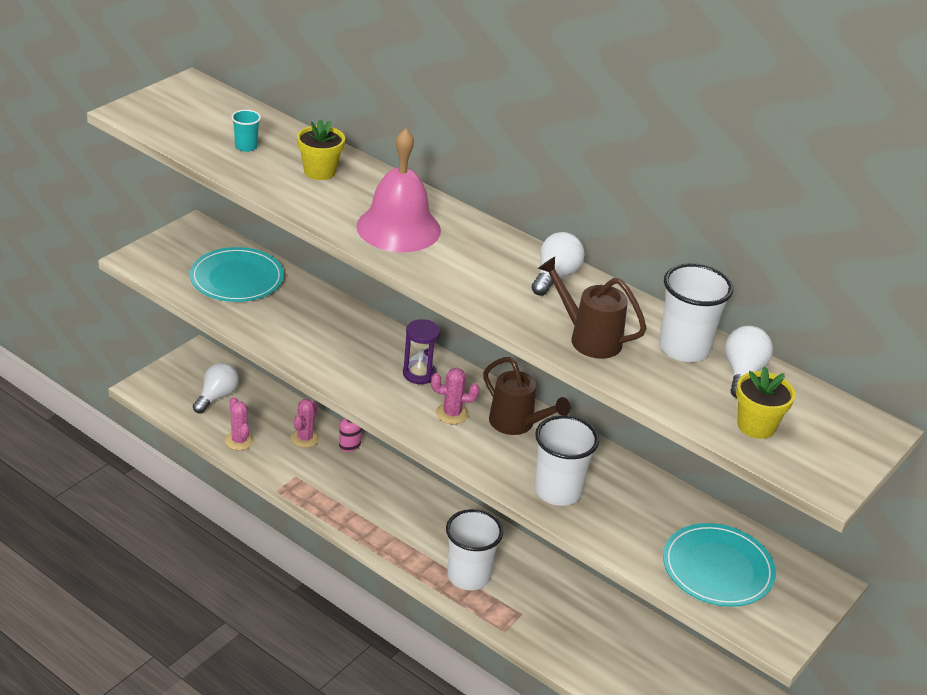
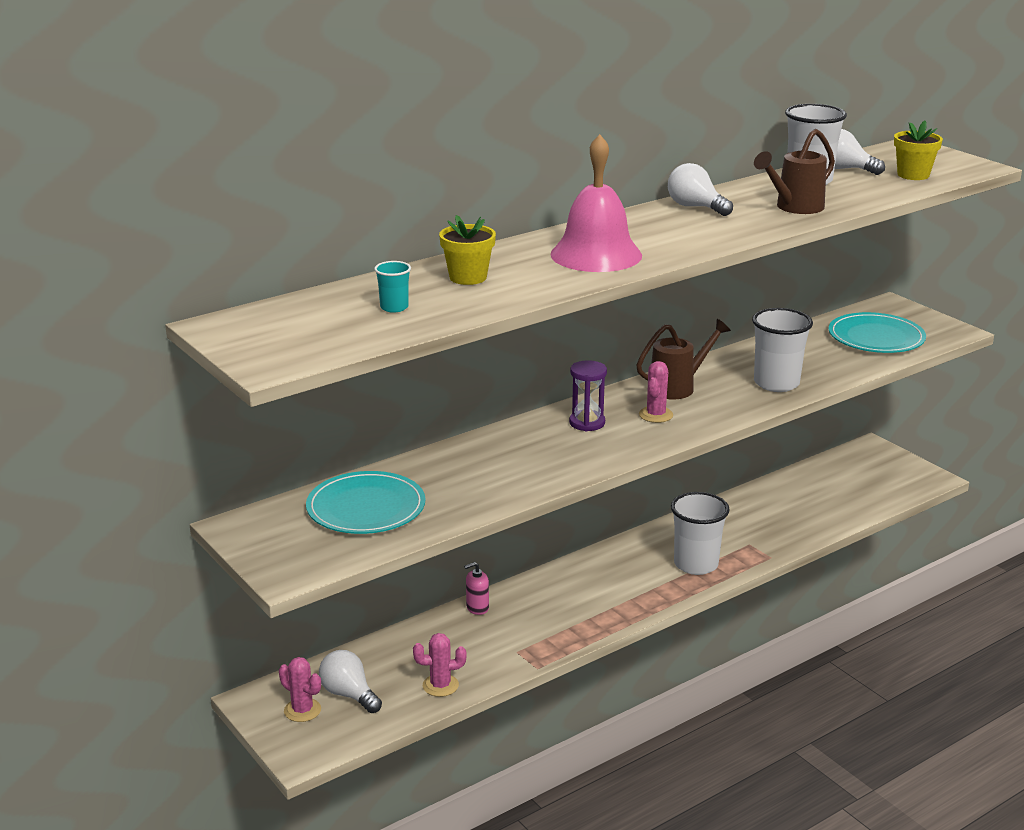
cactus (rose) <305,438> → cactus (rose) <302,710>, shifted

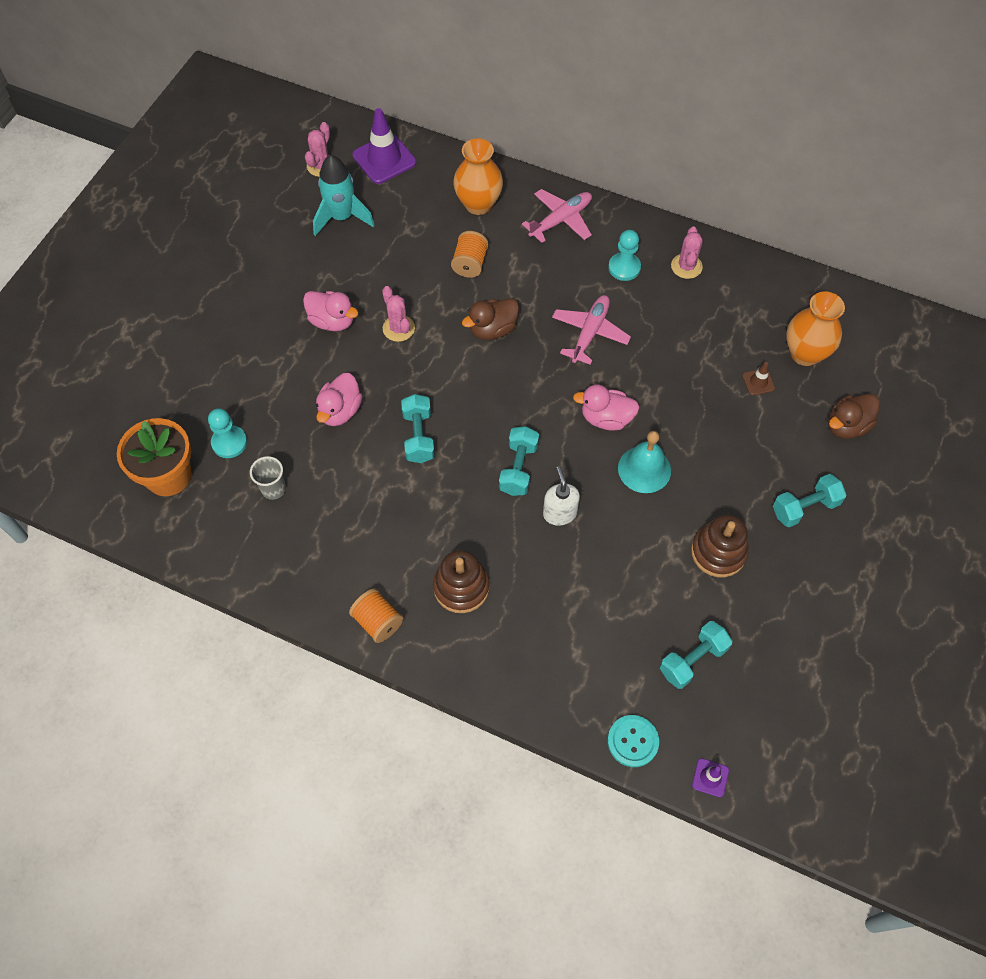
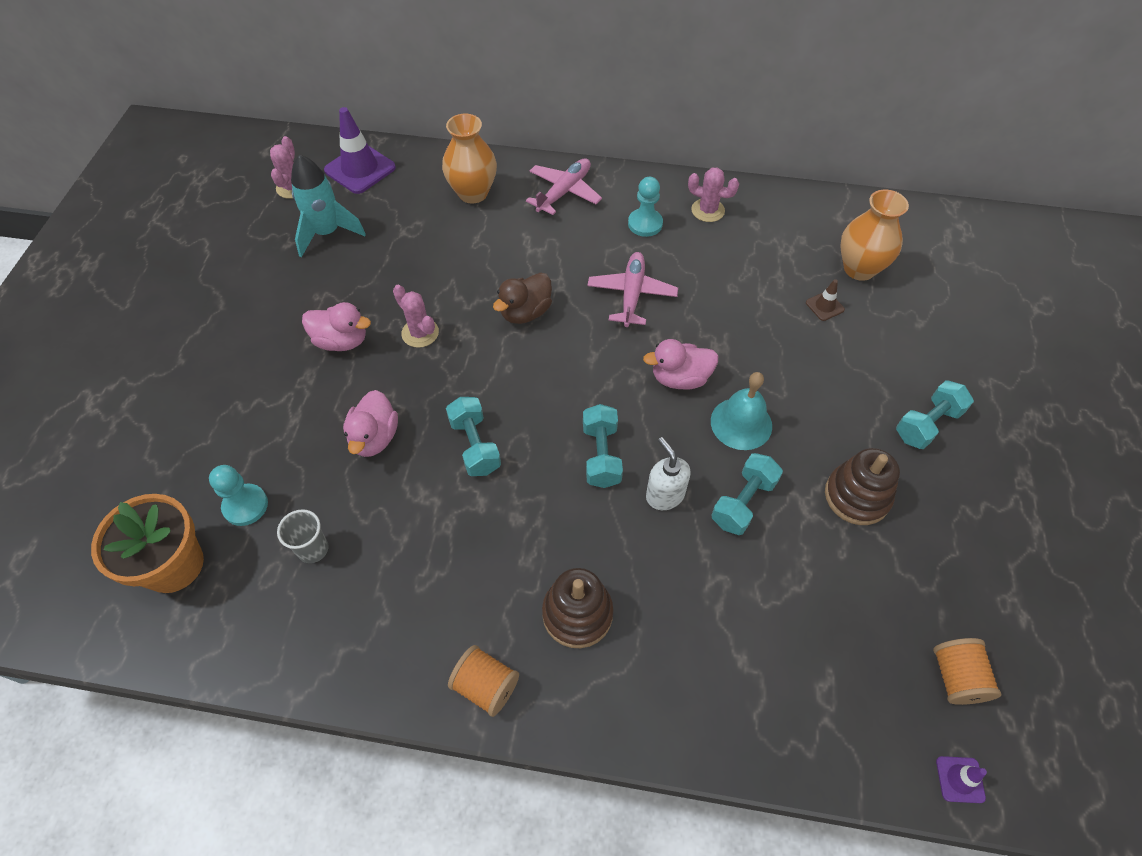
bouton (turquoise) <632,741> → -
canard (marron) <847,426> → -
bobine (orange) <470,264> → bobine (orange) <956,677>, shifted
haltère (turquoise) <692,660> → haltère (turquoise) <743,502>, shifted
cactus (rose) <686,266> → cactus (rose) <708,210>, 60 degrees counterclockwise

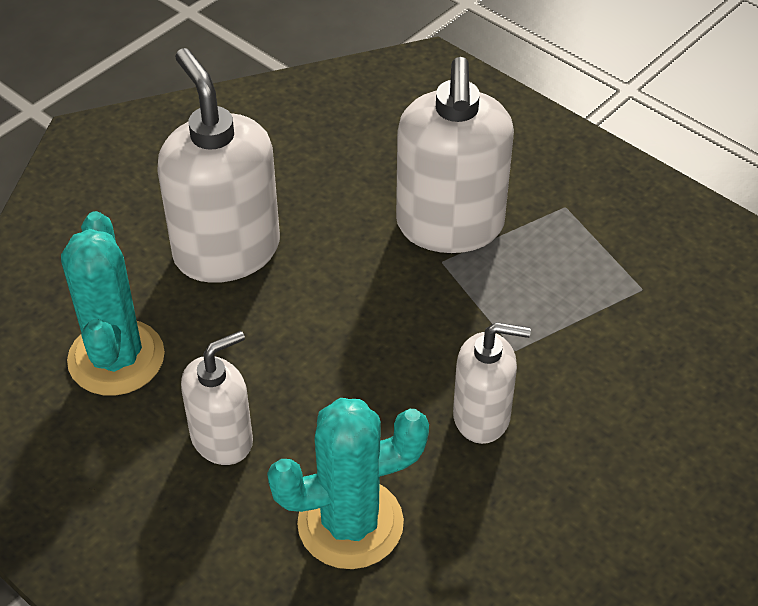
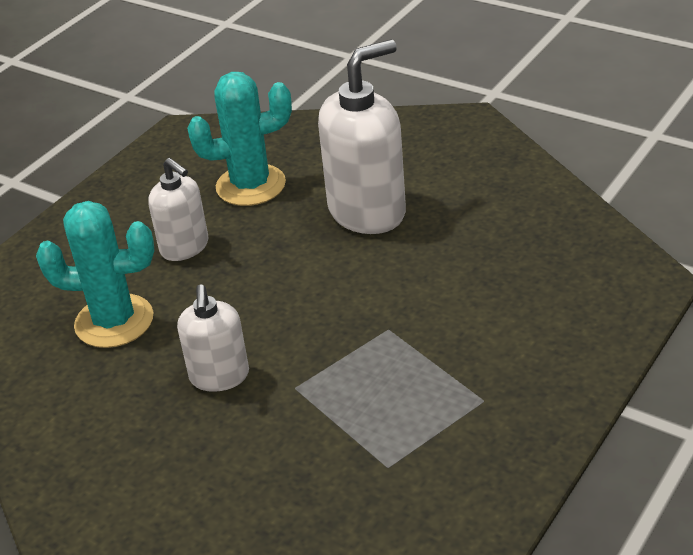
distributeur de savon (blanc) <450,225> → -
cactus (turquoise) <350,523> → cactus (turquoise) <114,321>, 60 degrees counterclockwise

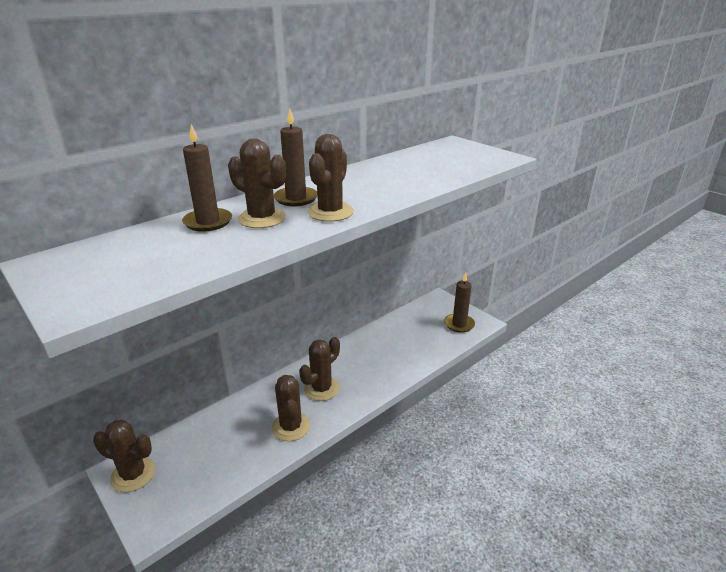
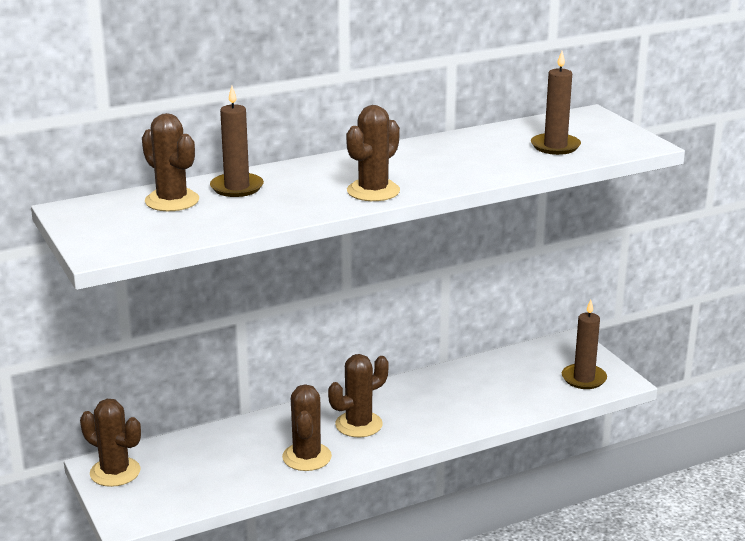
cactus (marron) <262,218> → cactus (marron) <172,201>, shifted
bougie (marron) <296,198> → bougie (marron) <555,146>, shifted

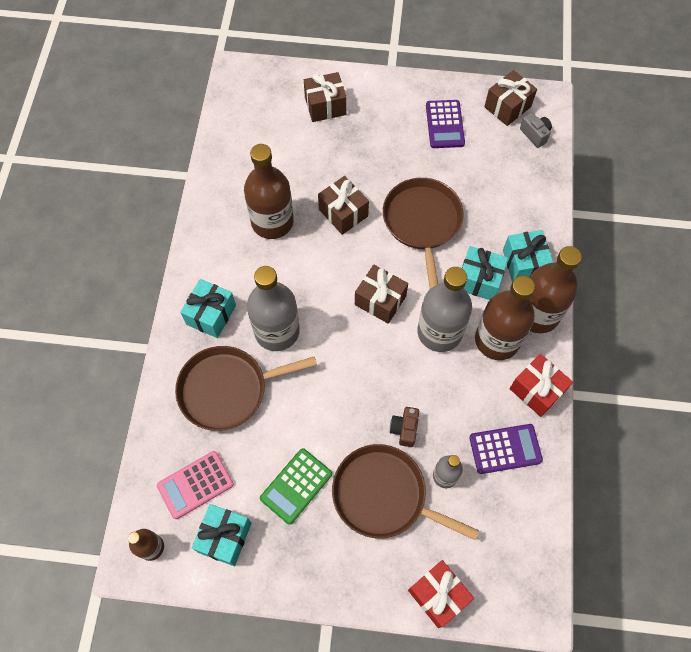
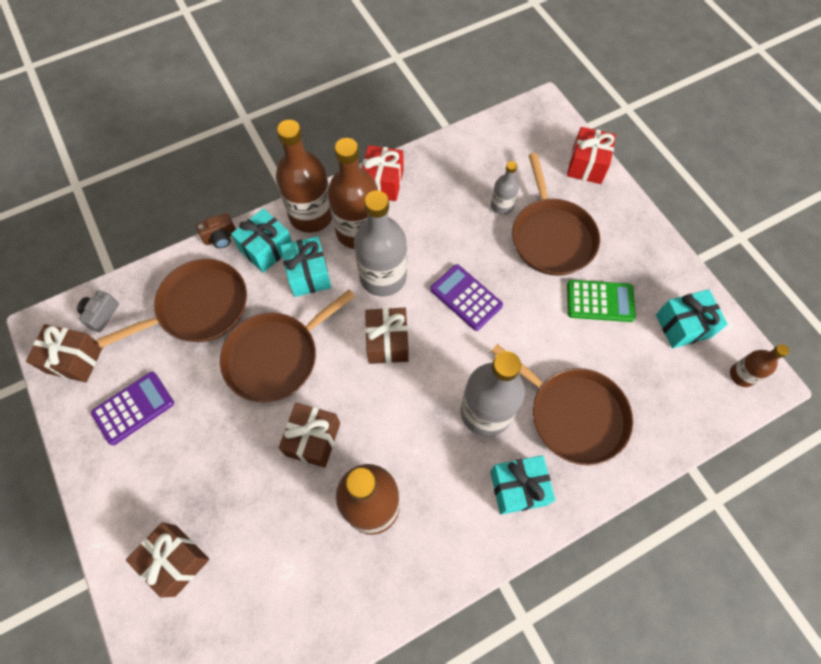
calculatrice (rose) <195,485> → -
- → poêle (marron) <199,307>
appareil photo (marron) <404,429> → appareil photo (marron) <221,237>, shifted
calculatrice (violet) <505,449> → calculatrice (violet) <466,297>, shifted

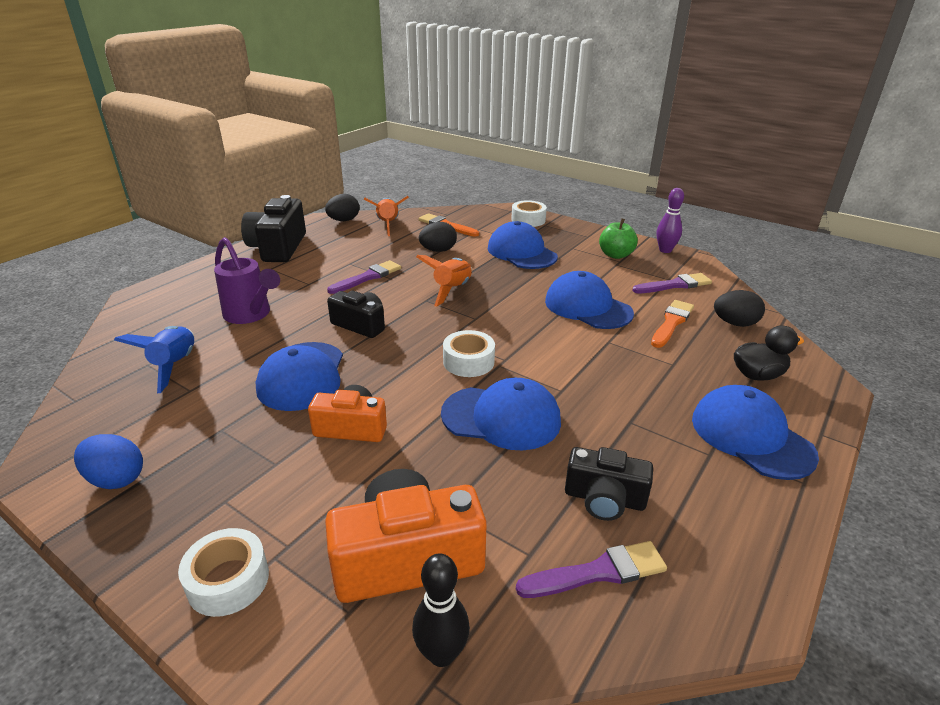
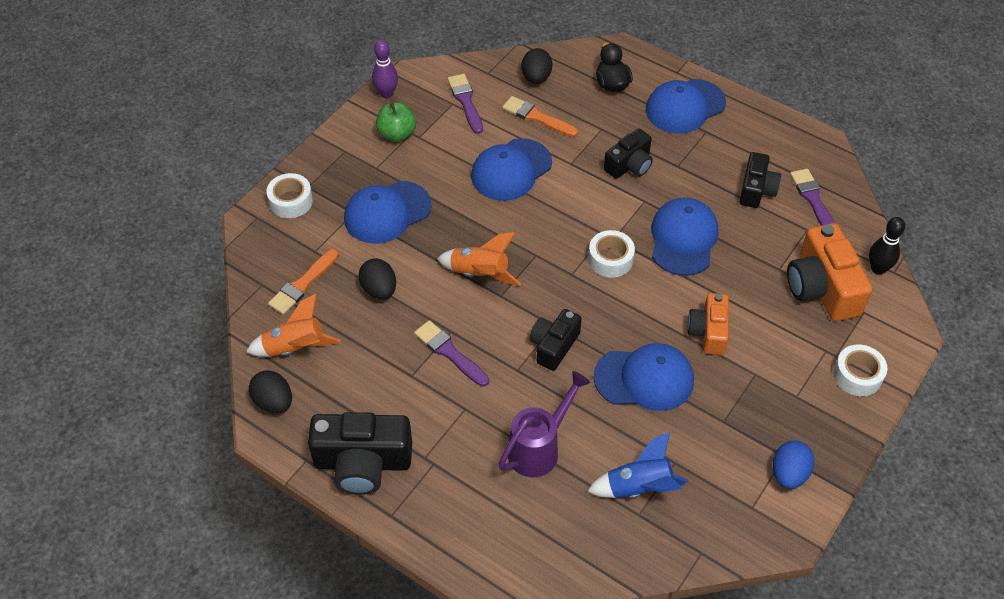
- → appareil photo (noir) <629,165>

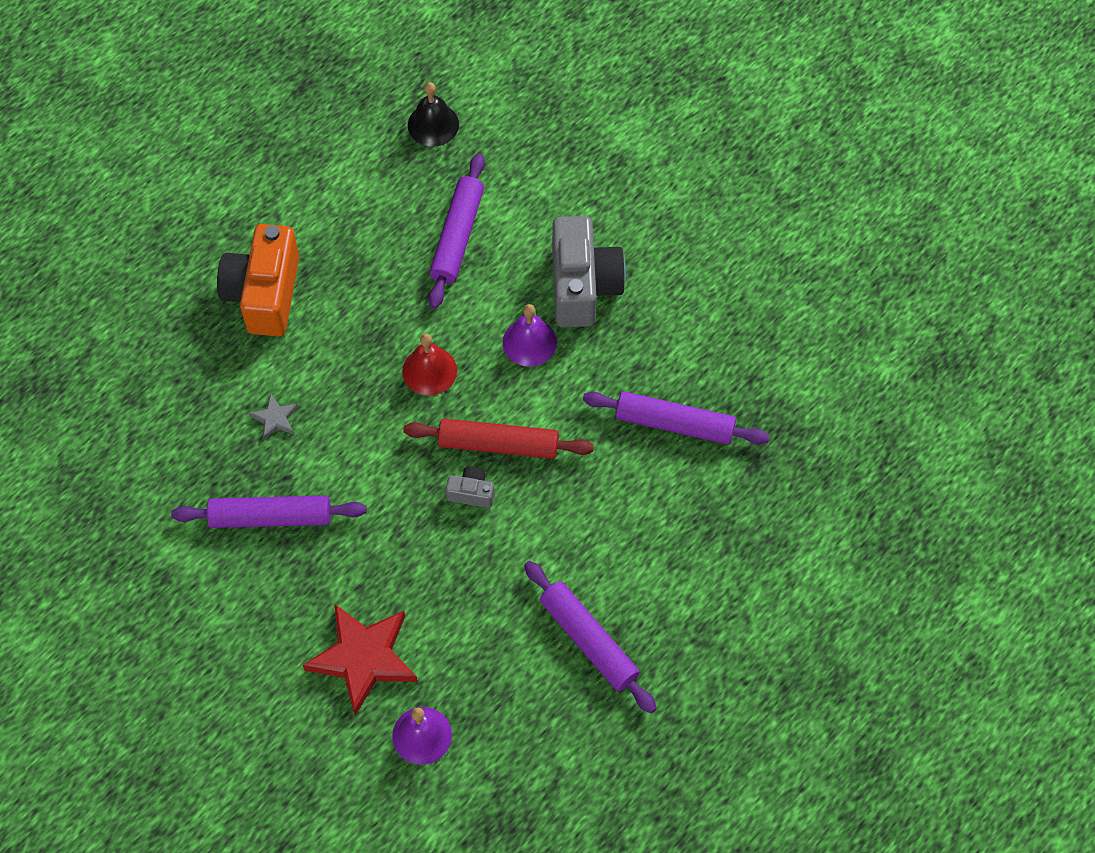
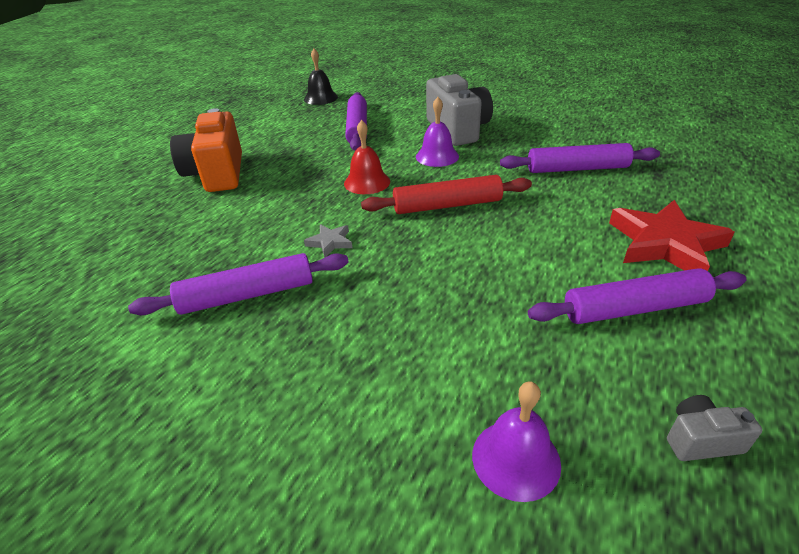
étoile (gris) <275,418> → étoile (gris) <330,242>, shifted
étoile (rouge) <363,658> → étoile (rouge) <665,244>, shifted
appareil photo (gris) <471,493> → appareil photo (gris) <701,440>, shifted
rouleau à pâtisserie (violet) <588,641> → rouleau à pâtisserie (violet) <634,308>, 45 degrees counterclockwise

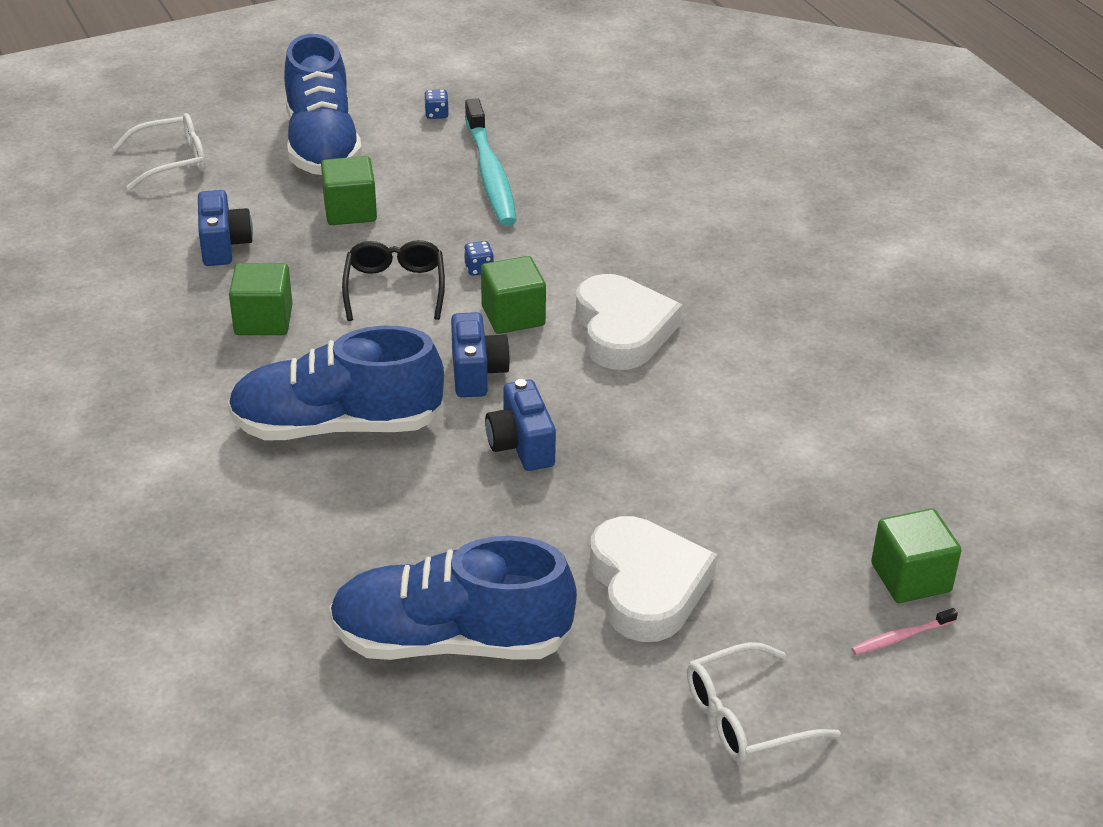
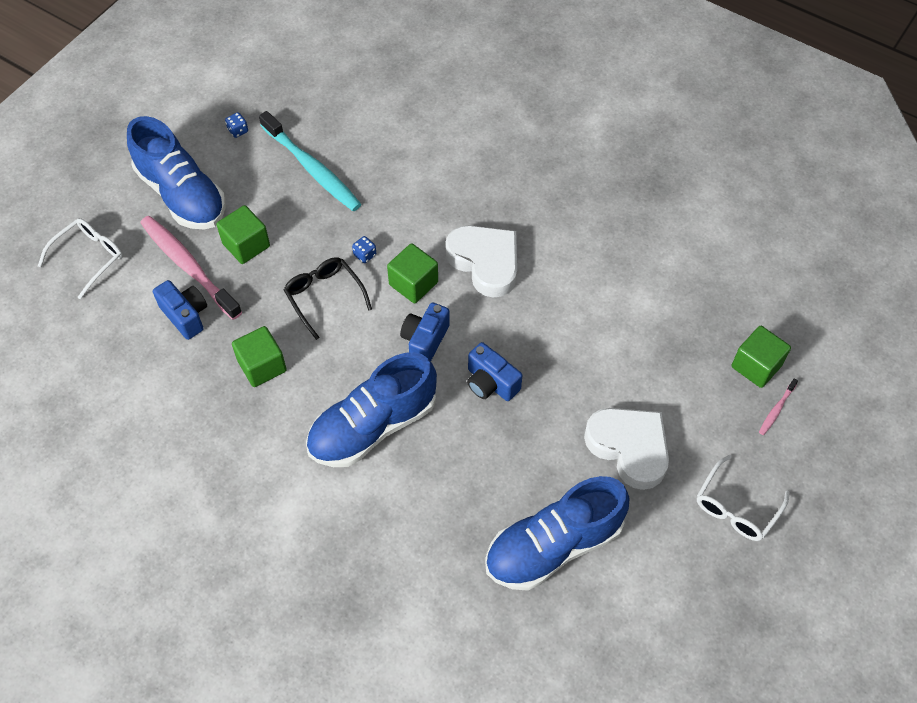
- → brosse à dents (rose) <189,267>
appareil photo (bleu) <477,373> → appareil photo (bleu) <425,340>, 120 degrees counterclockwise

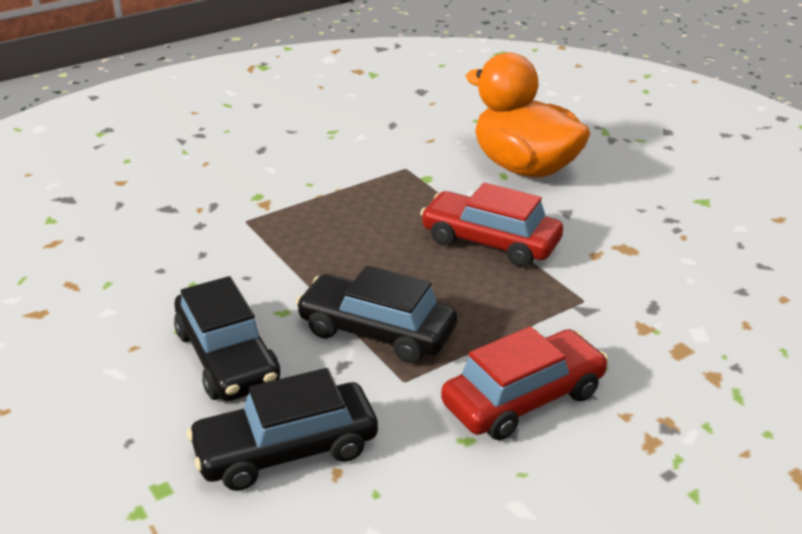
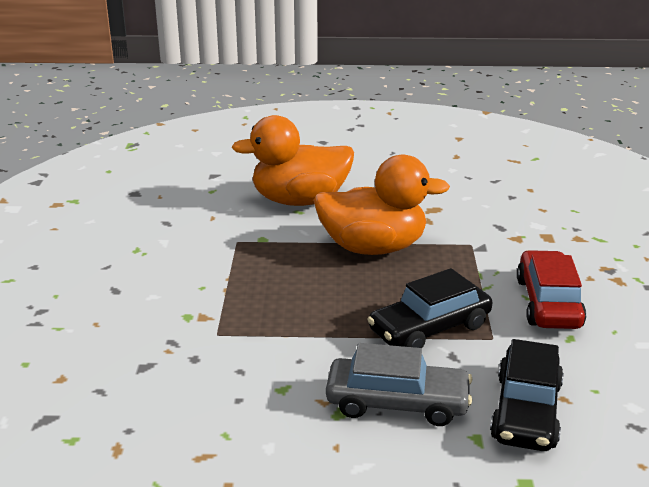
voiture (rouge) <490,242> → canard (orange) <373,248>
voiture (noir) <227,358> → voiture (gris) <397,403>

